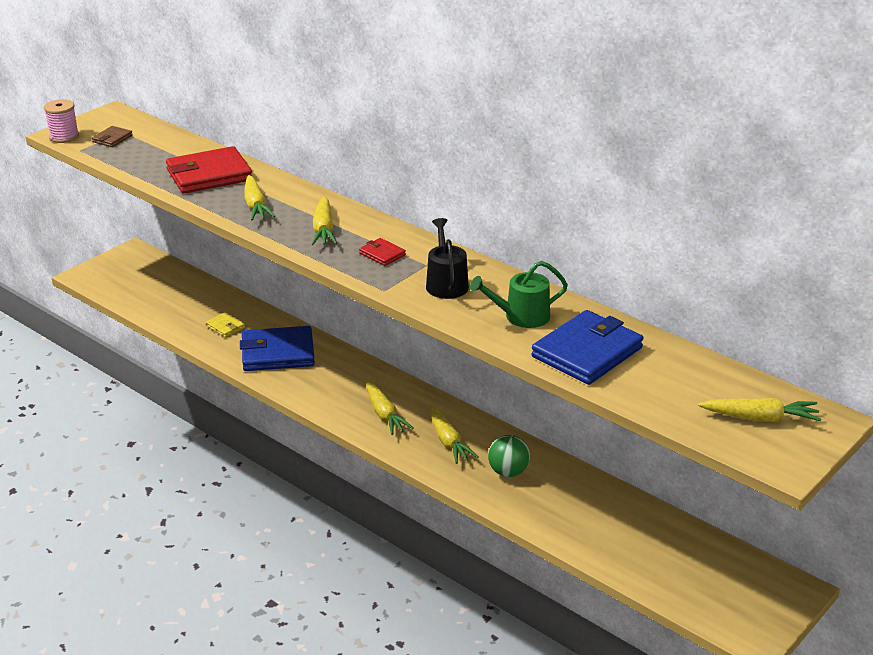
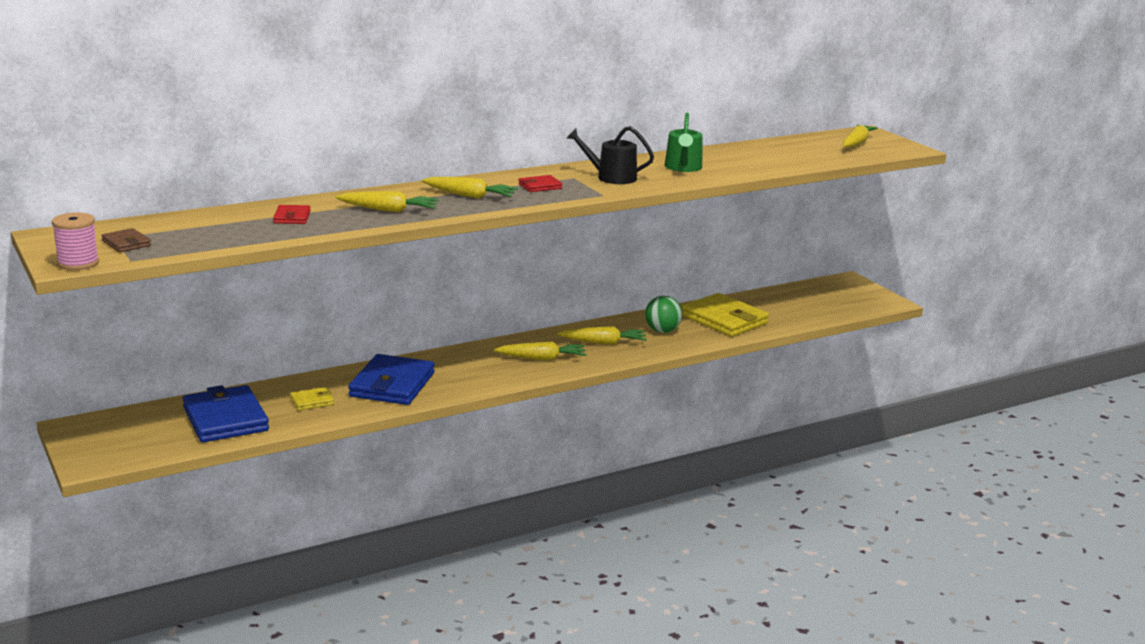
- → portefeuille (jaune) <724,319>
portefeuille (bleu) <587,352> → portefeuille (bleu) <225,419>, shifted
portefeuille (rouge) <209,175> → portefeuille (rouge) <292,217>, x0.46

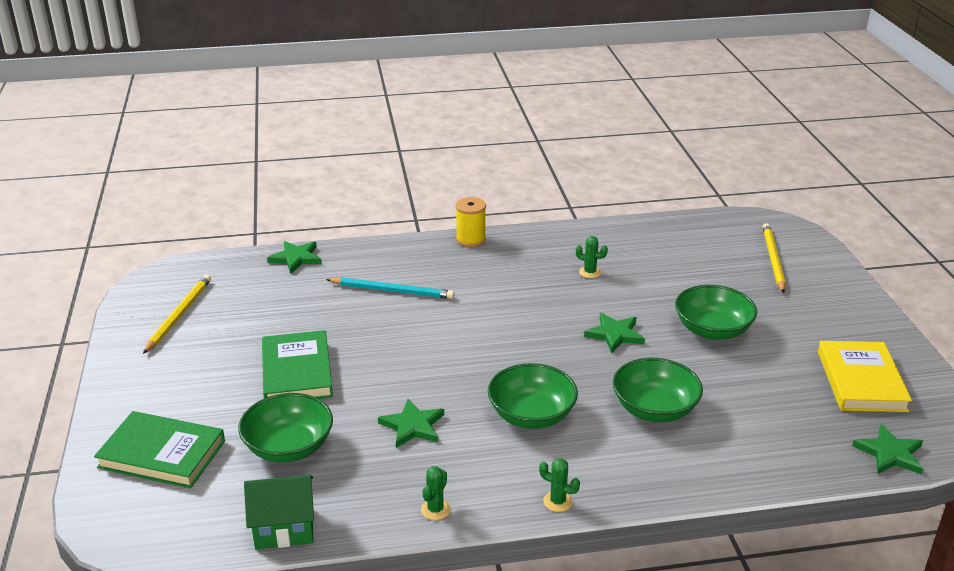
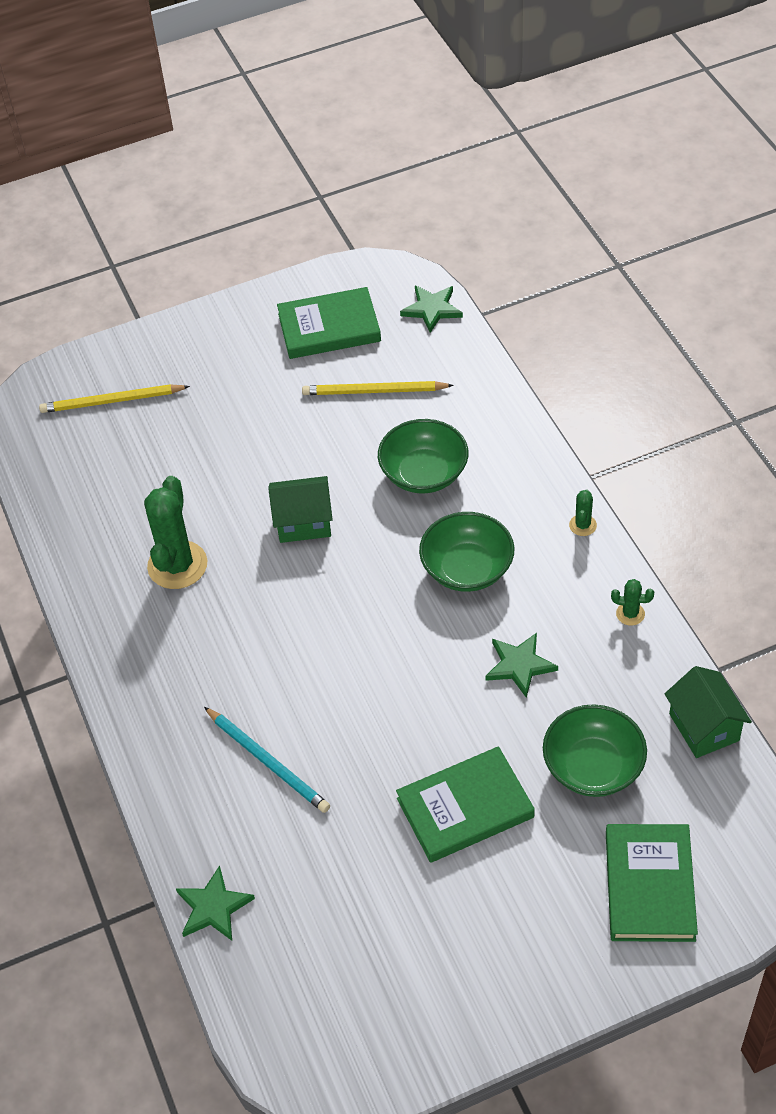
bobine (jaune) <470,239> → -
bol (vert) <712,330> → -
crayon (jaune) <179,315> → crayon (jaune) <374,391>, shifted
étoile (vert) <615,334> → maison (vert) <303,522>
livre (jaune) <861,381> → livre (vert) <329,328>
crayon (turquoise) <392,291> → crayon (turquoise) <268,762>, 135 degrees clockwise
cactus (vert) <590,272> → cactus (vert) <177,565>, x2.18

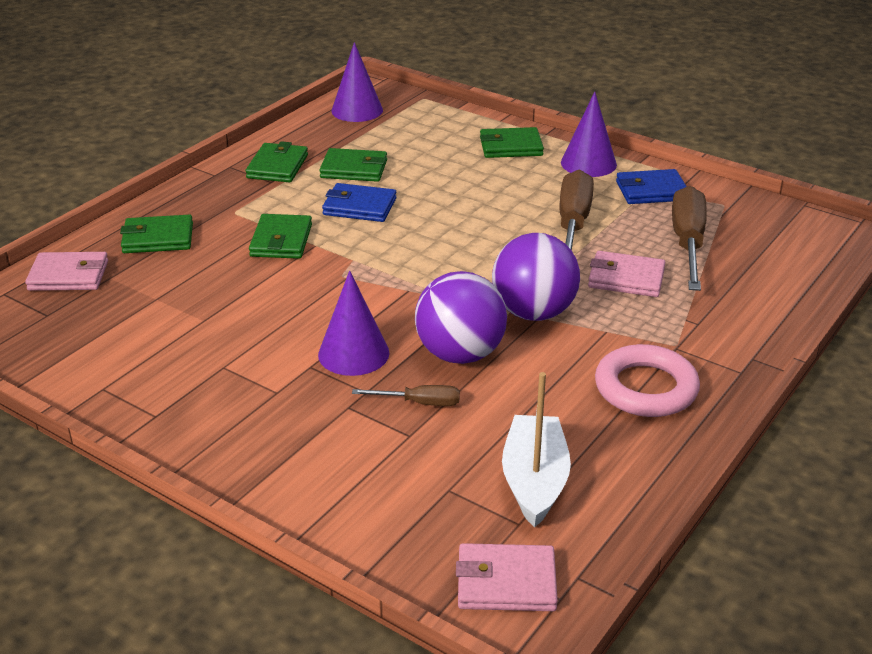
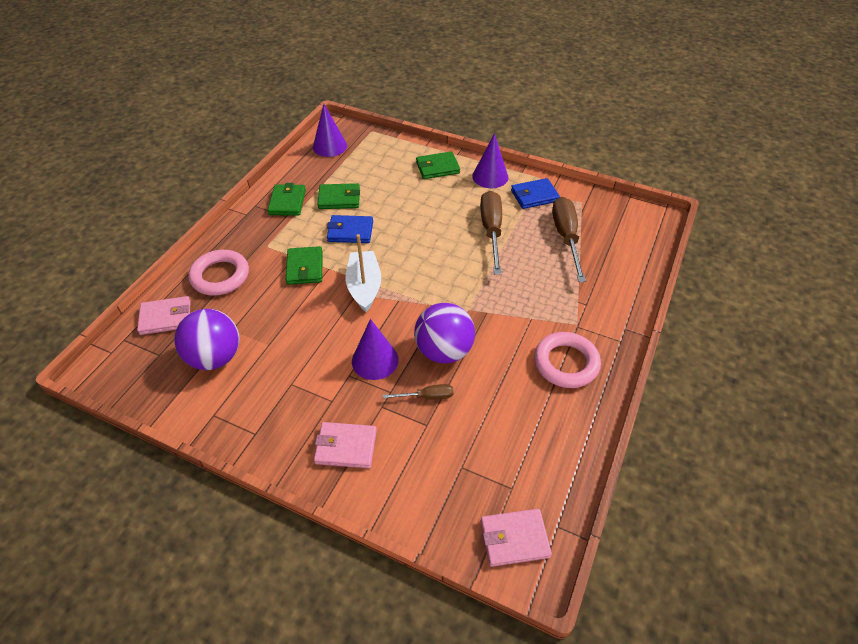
balle (violet) <533,312> → balle (violet) <215,357>, shifted
bateau (blanc) <534,481> → bateau (blanc) <364,286>, shifted
portefeuille (rose) <626,278> → portefeuille (rose) <346,447>, shifted
portefeuille (vert) <158,238> → anneau (rose) <220,276>

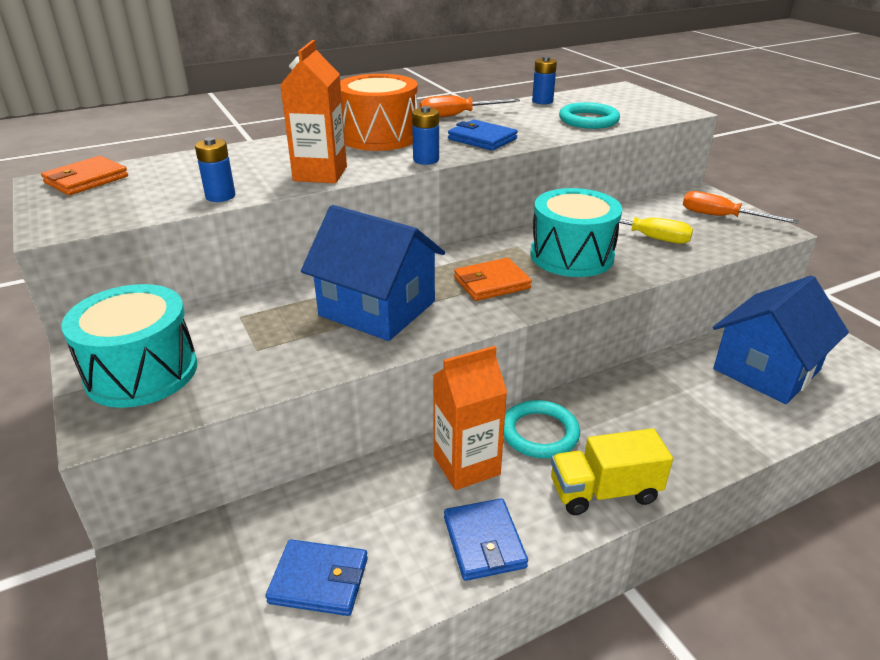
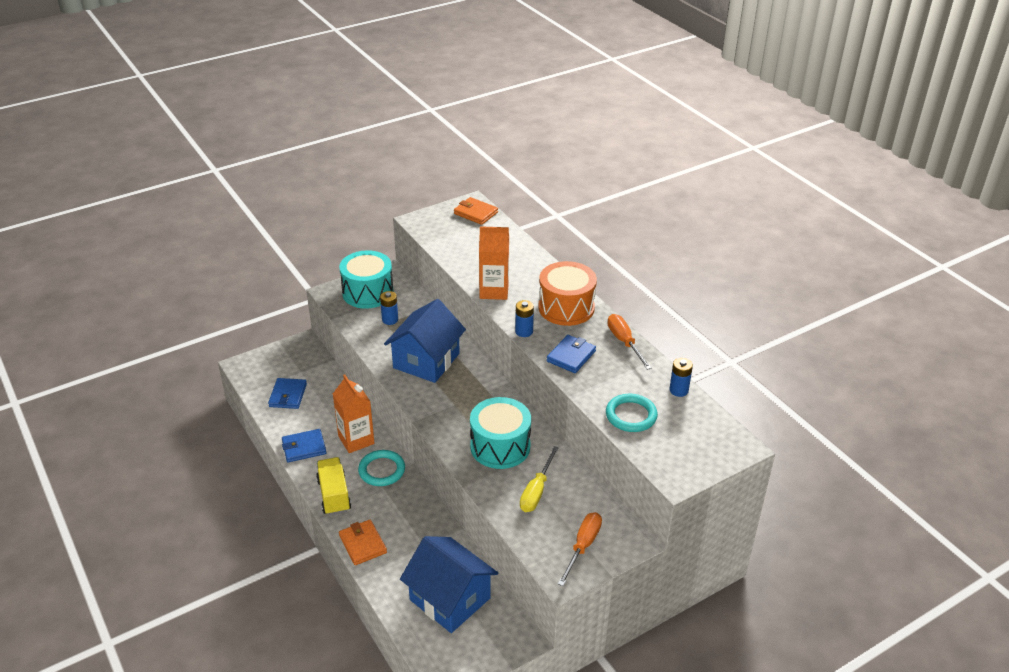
pile (bleu) <220,196> → pile (bleu) <390,320>, shifted
portefeuille (orange) <492,283> → portefeuille (orange) <362,544>, shifted

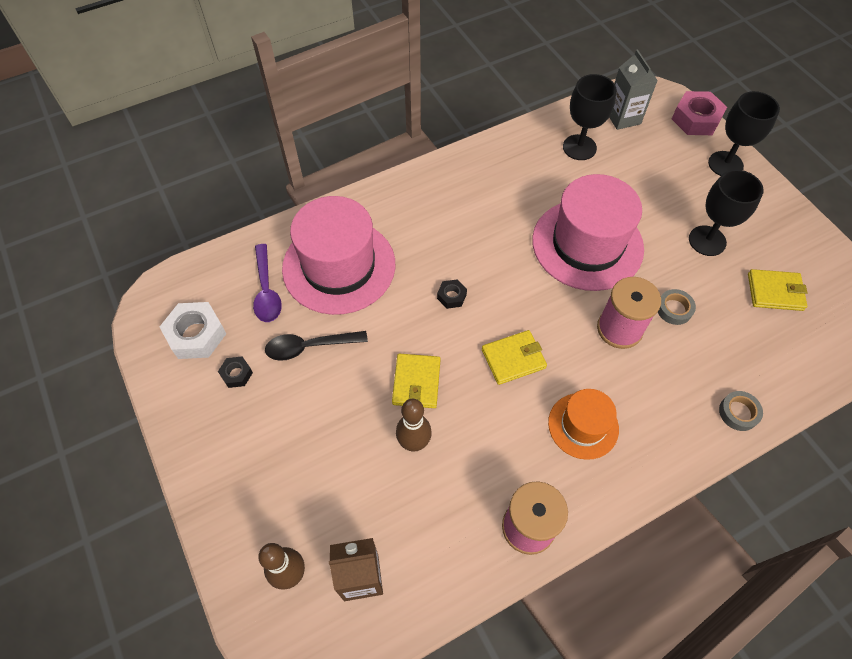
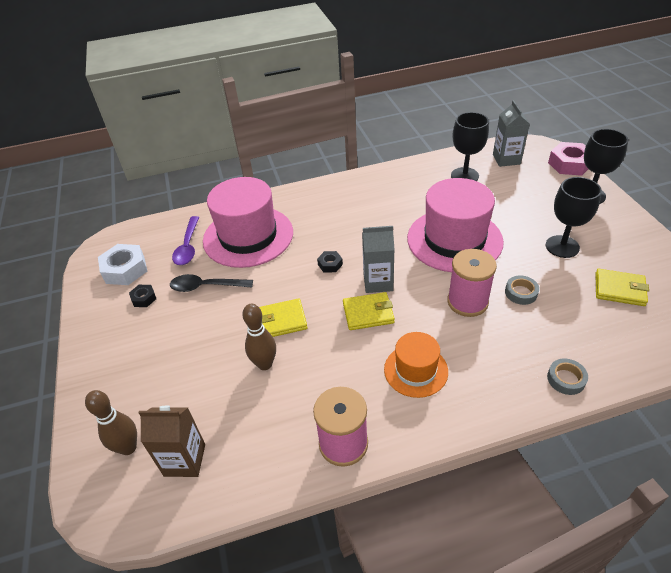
- → brique de lait (gris) <378,282>
portefeuille (jaune) <416,382> → portefeuille (jaune) <281,320>, 60 degrees clockwise

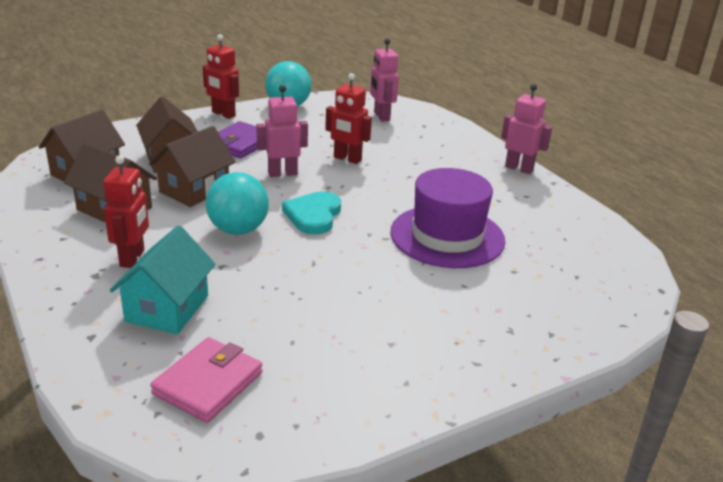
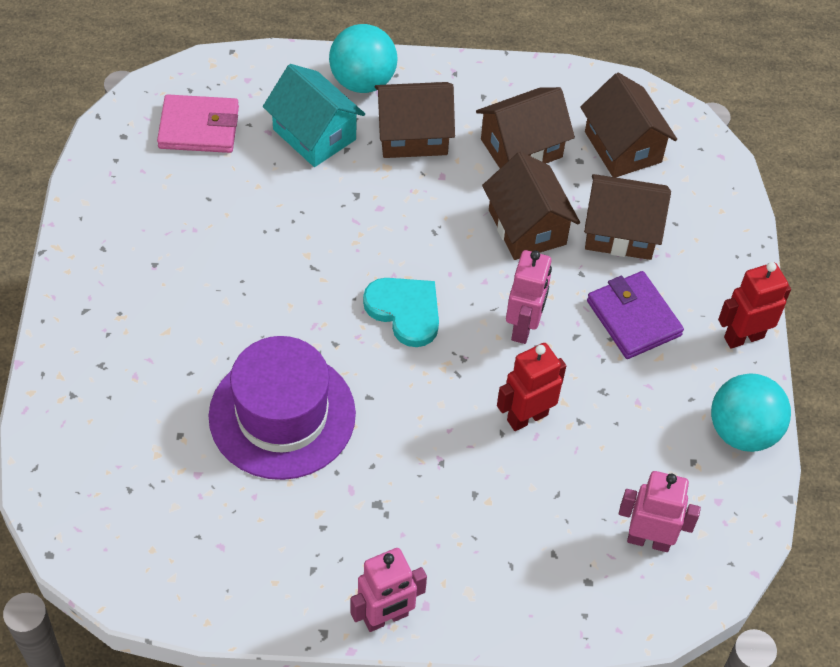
balle (turquoise) <238,230> → balle (turquoise) <362,81>, shifted
robot (rouge) <132,258> → maison (marron) <413,135>
portefeuille (rose) <208,383> → portefeuille (rose) <199,127>, 60 degrees counterclockwise

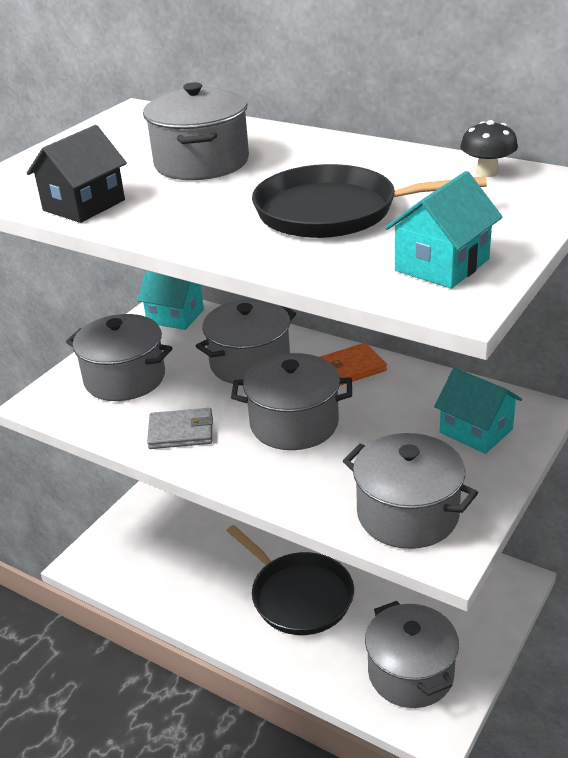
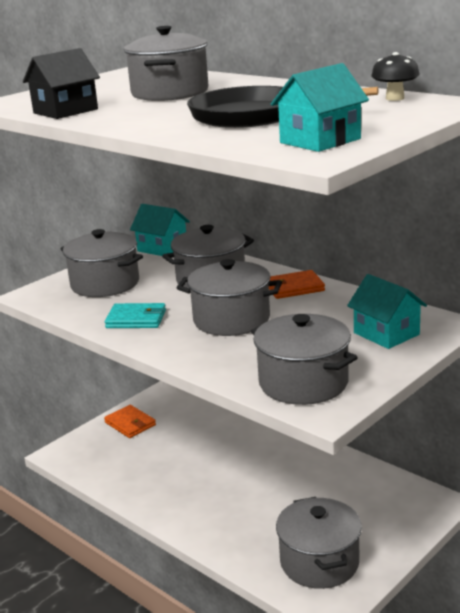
poêle (noir) <298,596> → -
- → portefeuille (orange) <130,424>
portefeuille (gris) <181,432> → portefeuille (turquoise) <136,319>

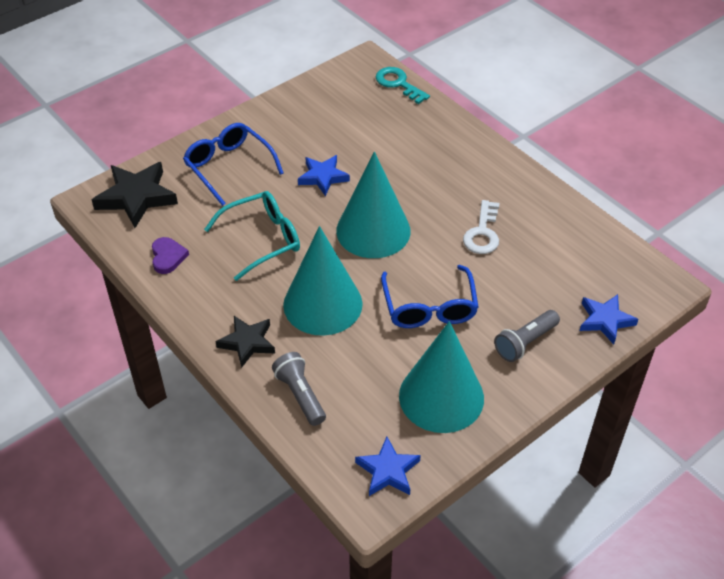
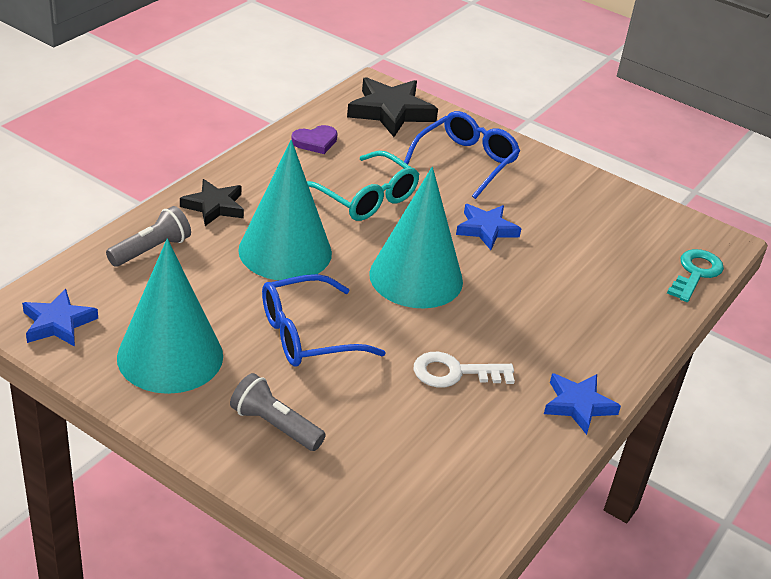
étoile (bleu) <605,320> → étoile (bleu) <578,405>, shifted

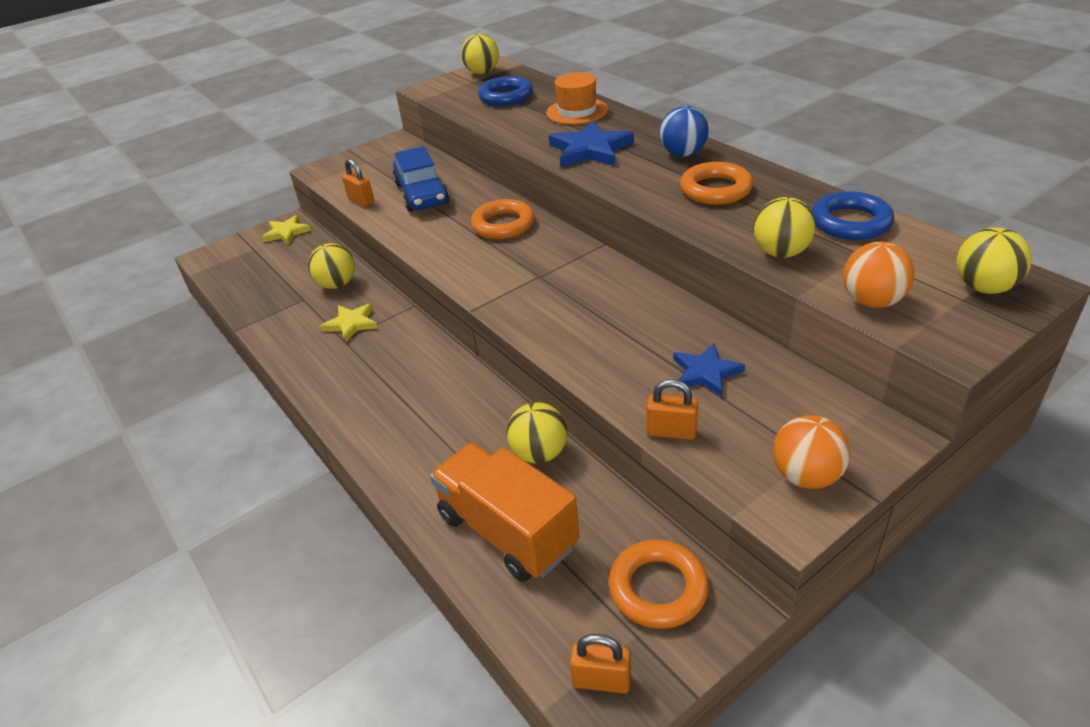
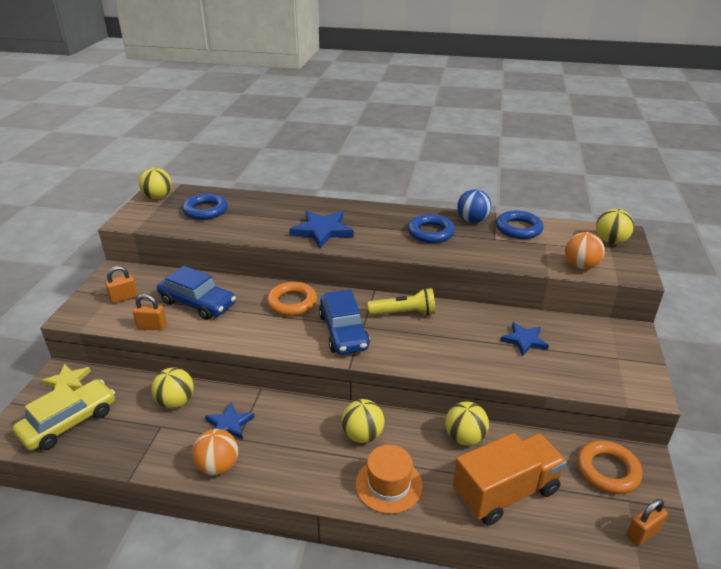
- → voiture (jaune) <69,422>
- → voiture (bleu) <343,331>
- → lampe de poche (jaune) <404,313>
chapeau (orange) <577,111> → chapeau (orange) <389,485>, shifted
cadenas (orange) <671,432> → cadenas (orange) <124,298>, shifted
balle (bleu) <683,153> → balle (bleu) <472,220>, shifted
balle (jaune) <780,252> → balle (jaune) <362,435>, shifted
balle (orange) <806,476> → balle (orange) <218,466>, shifted
étoile (jaune) <351,324> → étoile (bleu) <229,424>
anneau (orange) <715,189> → anneau (bleu) <430,232>
camion (orange) <507,531> → camion (orange) <505,492>, 150 degrees clockwise

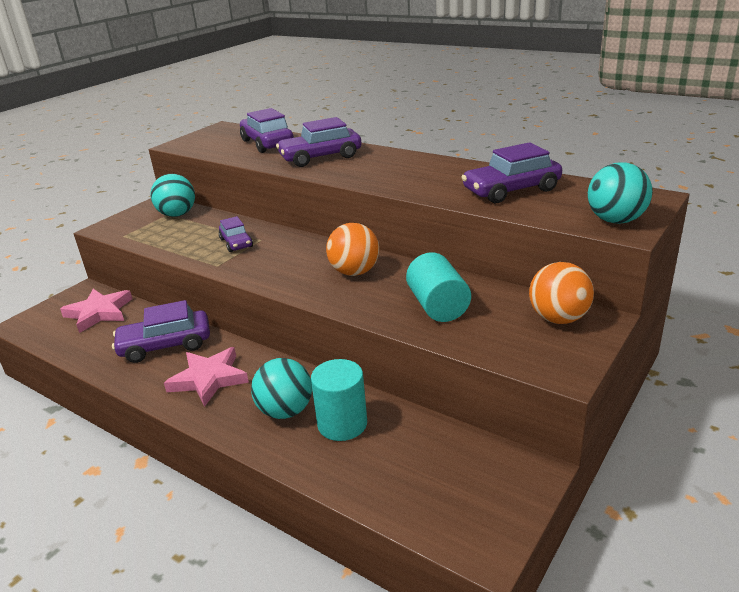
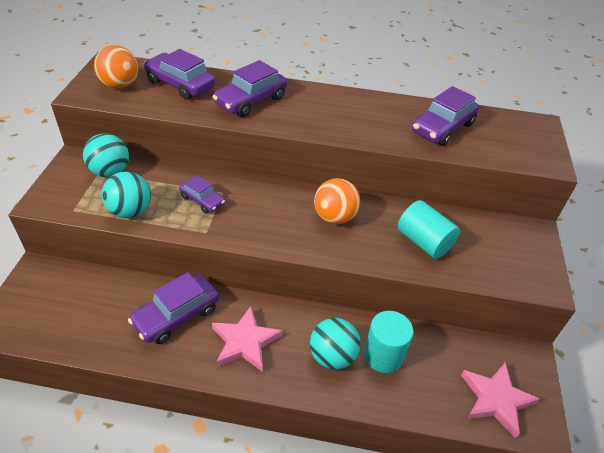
étoile (rose) <99,313> → étoile (rose) <495,399>, shifted
balle (orange) <558,319> → balle (orange) <120,85>, shifted
balle (turquoise) <615,220> → balle (turquoise) <130,211>, shifted

